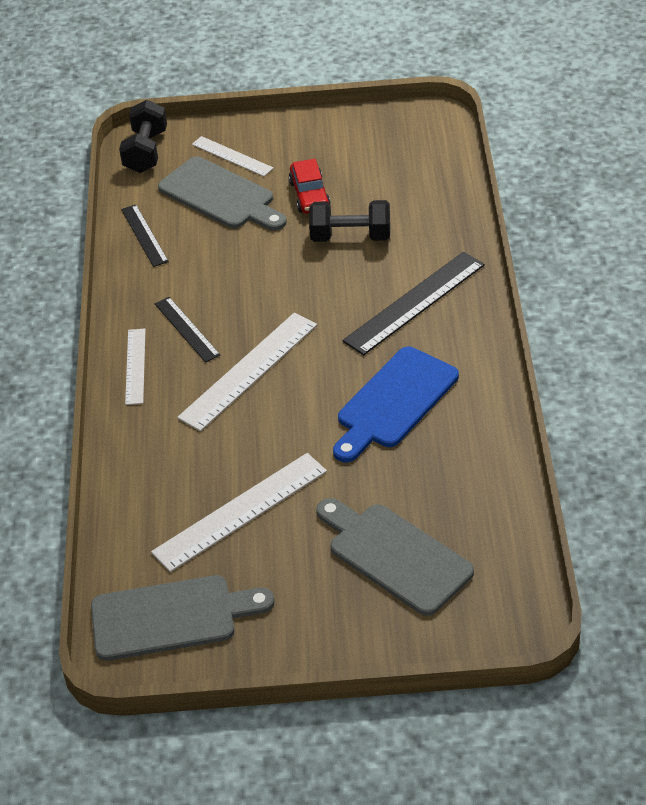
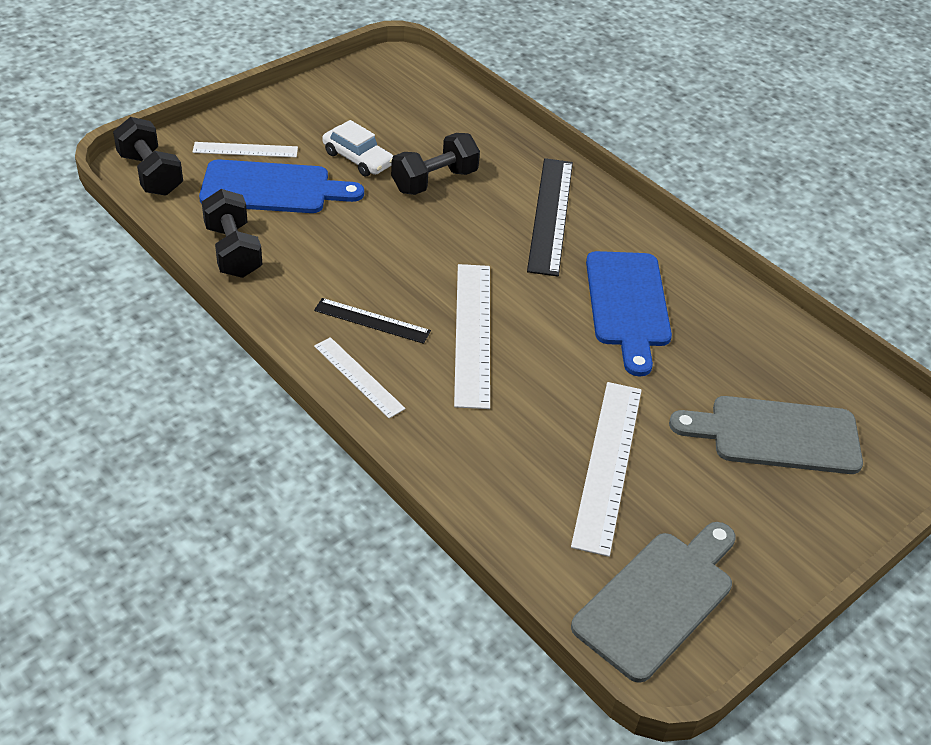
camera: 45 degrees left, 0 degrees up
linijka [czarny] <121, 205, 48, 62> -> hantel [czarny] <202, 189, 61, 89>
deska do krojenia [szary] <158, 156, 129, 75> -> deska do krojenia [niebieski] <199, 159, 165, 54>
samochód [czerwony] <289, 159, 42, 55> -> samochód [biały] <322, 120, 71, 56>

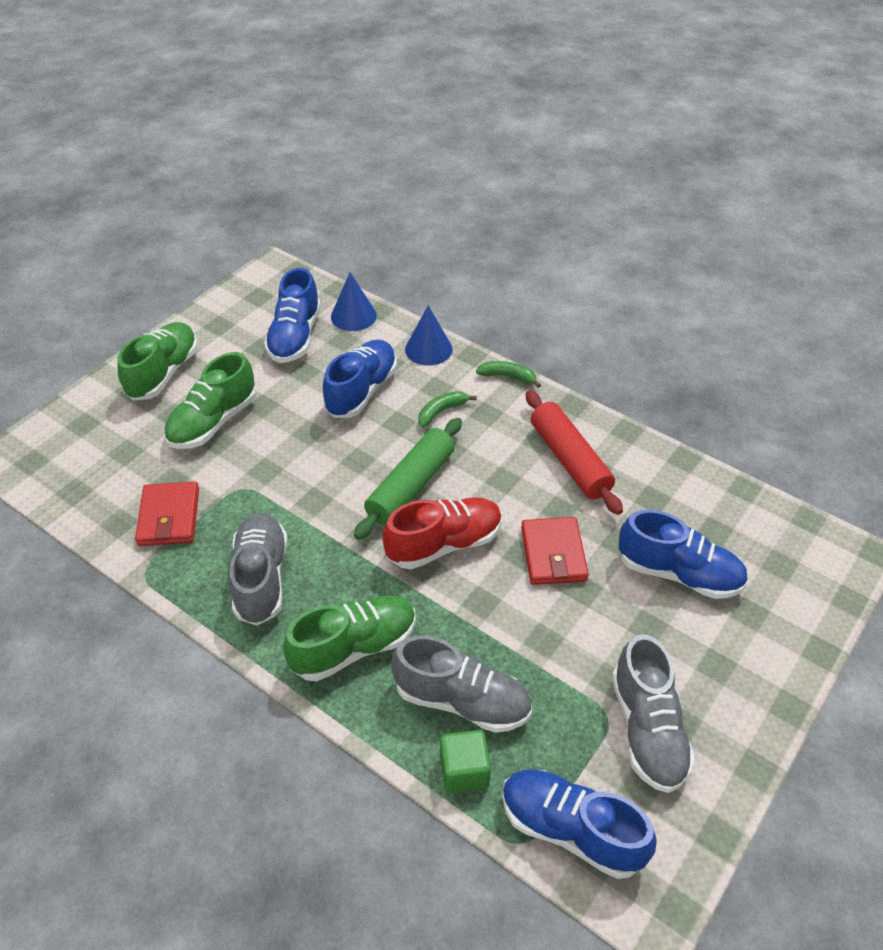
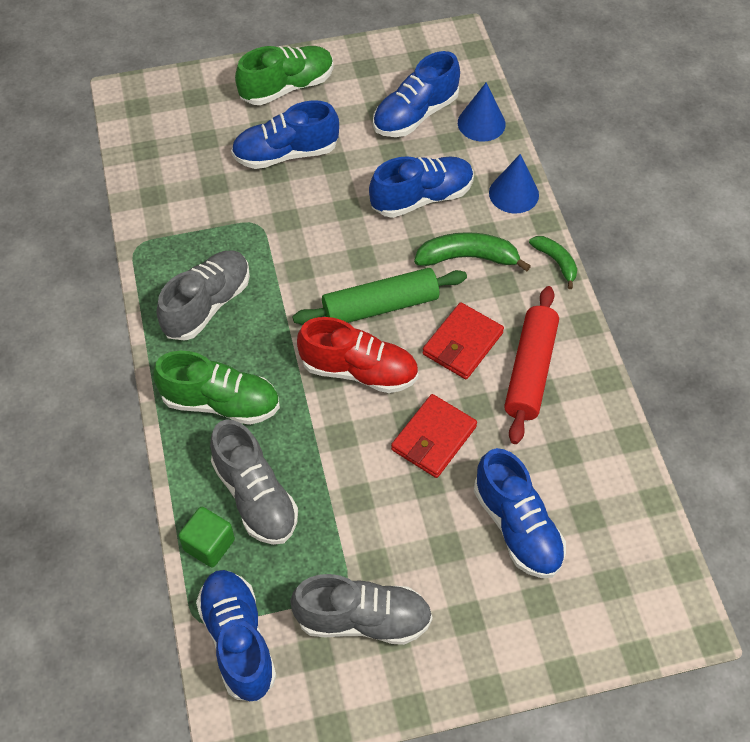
camera: 40 degrees right, 10 degrees up
portfel [czerwony] <135, 482, 64, 64> -> portfel [czerwony] <422, 302, 82, 77>, shifted
but [zielony] <164, 352, 93, 97> -> but [niebieski] <231, 100, 108, 69>
but [szary] <612, 634, 83, 159> -> but [szary] <290, 574, 143, 71>, 120 degrees counterclockwise
banan [zielony] <419, 391, 58, 36> -> banan [zielony] <414, 232, 117, 39>, x1.62

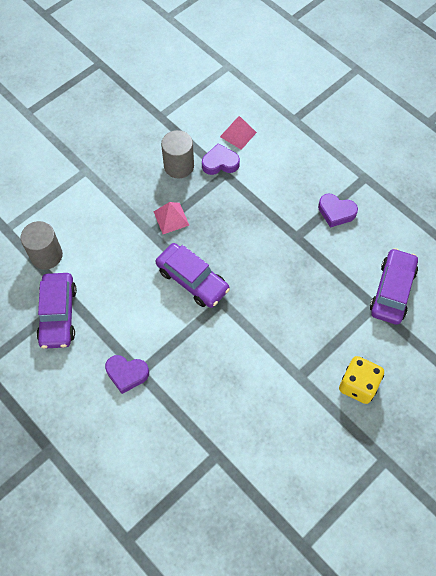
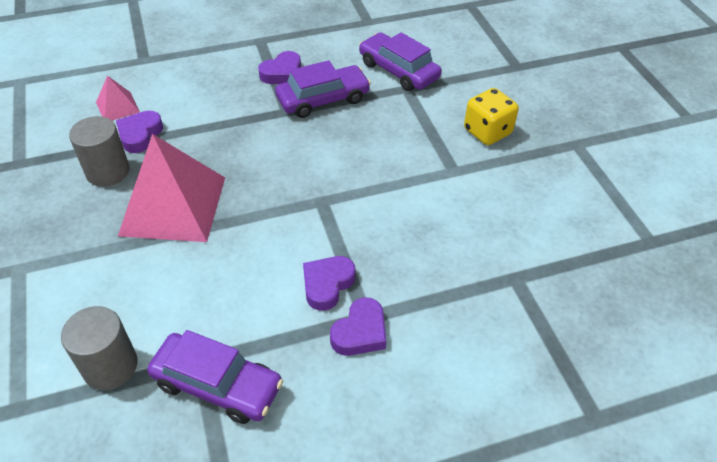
camera: 65 degrees left, 15 degrees down
none -> serce [fioletowy] <303, 256, 52, 55>
samochód [fioletowy] <155, 243, 75, 65> -> samochód [fioletowy] <275, 60, 96, 58>, shifted
piramida [różowy] <154, 202, 35, 32> -> piramida [różowy] <118, 134, 107, 108>, x2.16

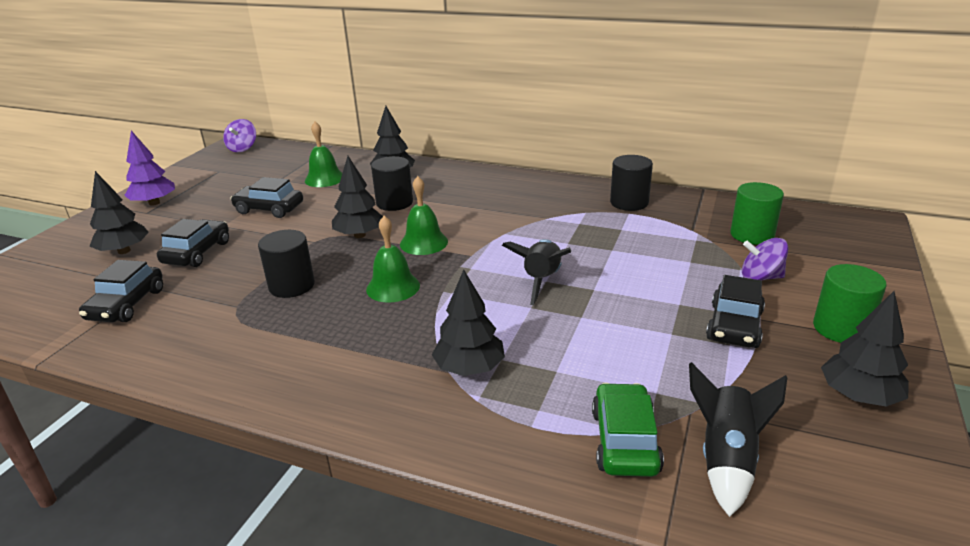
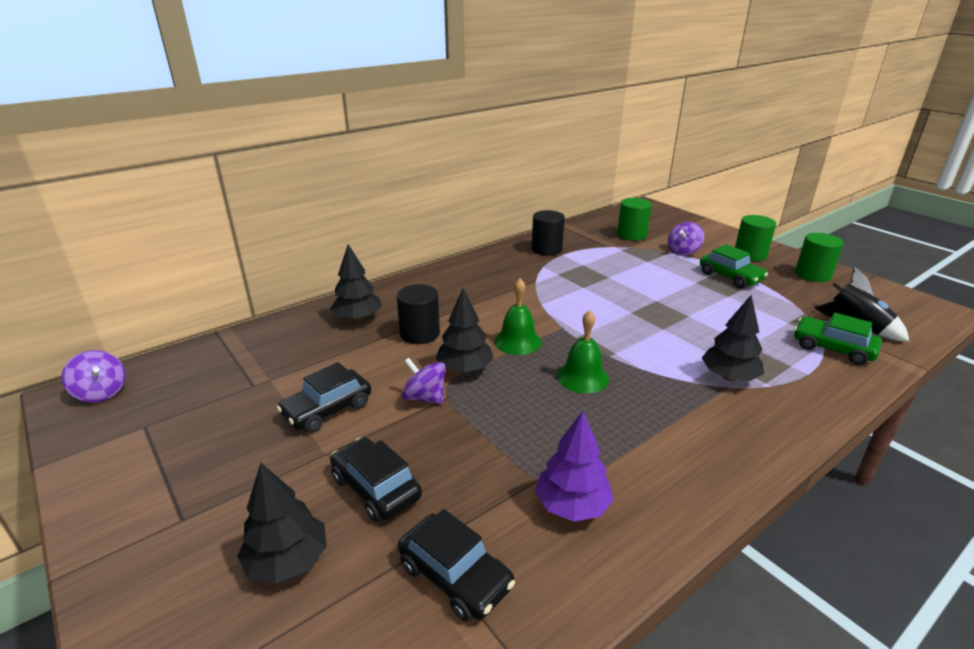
camera: 60 degrees left, 0 degrees up
walec [czarny] <258, 230, 57, 68> -> none
dzwonek [zielony] <305, 122, 37, 65> -> none
rakieta [czarny] <502, 239, 69, 66> -> none
none -> bączek [fioletowy] <402, 358, 44, 46>
drzewko [fioletowy] <124, 131, 51, 75> -> drzewko [fioletowy] <535, 411, 79, 111>, shifted
drzewko [czarny] <821, 291, 88, 116> -> walec [zielony] <795, 233, 49, 49>
samochód [czarny] <706, 275, 59, 73> -> samochód [zielony] <700, 244, 68, 45>

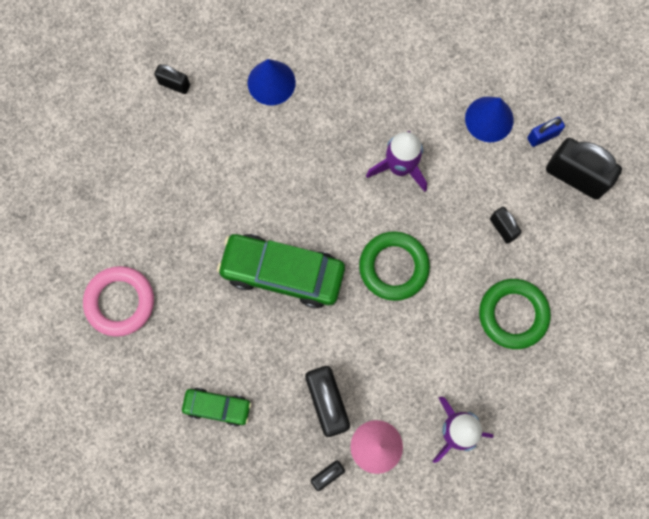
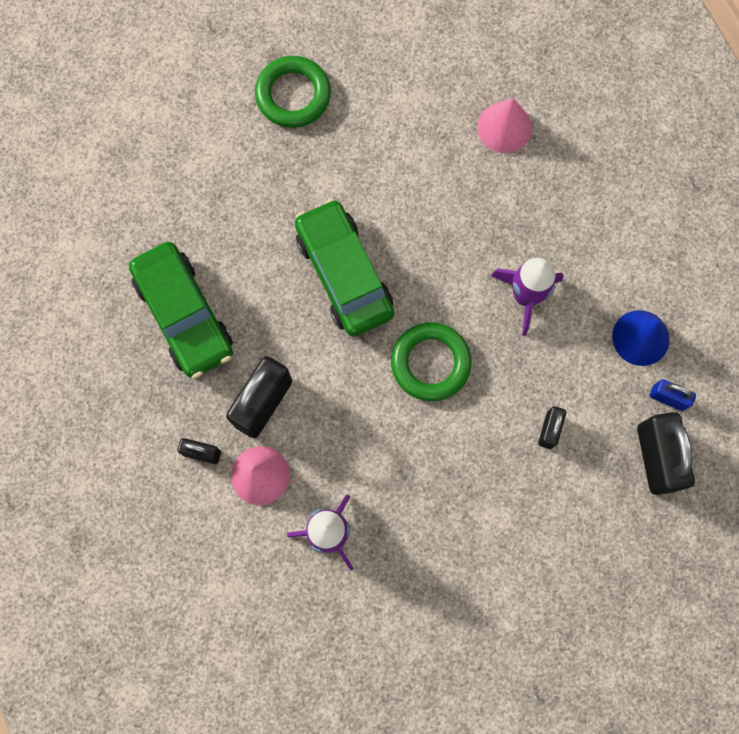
camera: 50 degrees right, 0 degrees up
pierścień [różowy] <83, 266, 71, 71> -> none
kłódka [czarny] <154, 64, 36, 30> -> none
pierścień [zielony] <479, 279, 72, 70> -> pierścień [zielony] <255, 56, 76, 72>, shifted
stożek [niebieski] <248, 59, 48, 46> -> stożek [różowy] <477, 98, 55, 55>
samochód [zielony] <182, 388, 70, 39> -> samochód [zielony] <129, 242, 104, 137>, x1.87

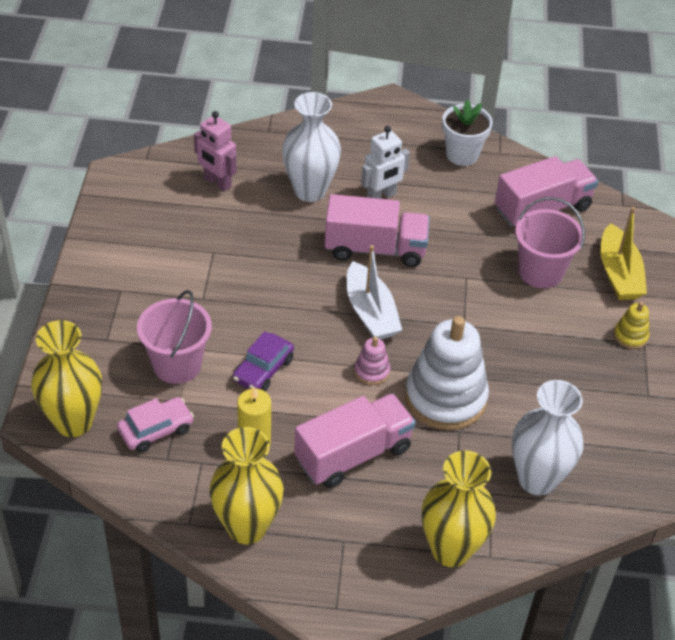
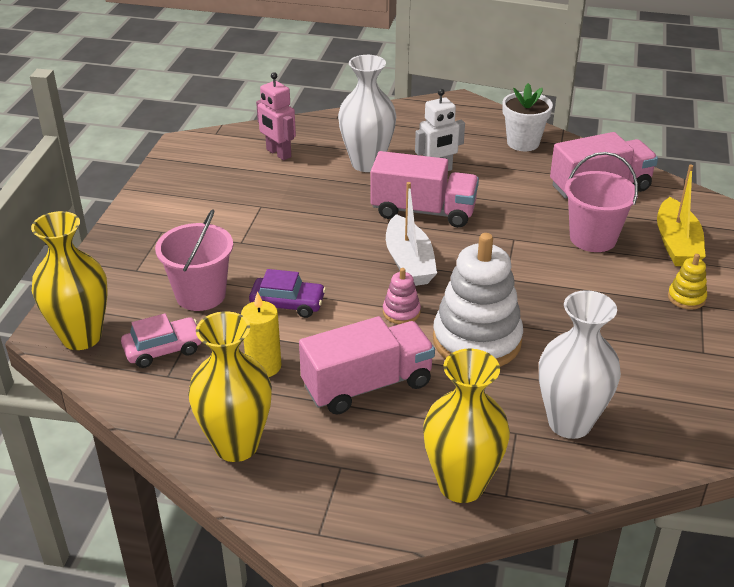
camera: 10 degrees right, 10 degrees down
samochód [fioletowy] <233, 331, 61, 60> -> samochód [fioletowy] <249, 269, 77, 49>, 120 degrees counterclockwise

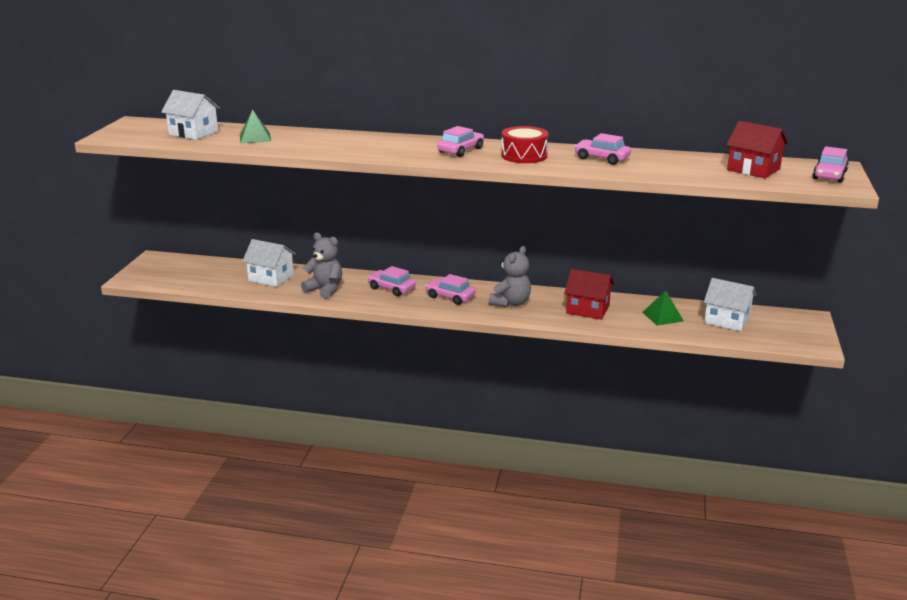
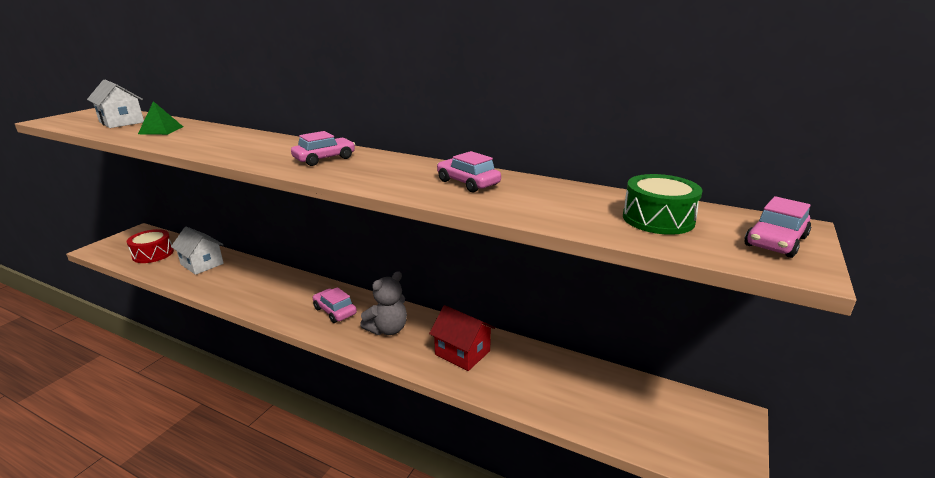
camera: 15 degrees right, 0 degrees up
miś [szary] <301, 232, 41, 67> -> none
samochód [różowy] <368, 266, 48, 30> -> none
piramida [zielony] <642, 291, 42, 35> -> none
domek [biały] <704, 278, 52, 53> -> none
bęben [czerwony] <501, 126, 47, 37> -> bęben [czerwony] <127, 229, 47, 34>, shifted
domek [czerwony] <726, 121, 62, 57> -> bęben [zielony] <623, 174, 80, 61>

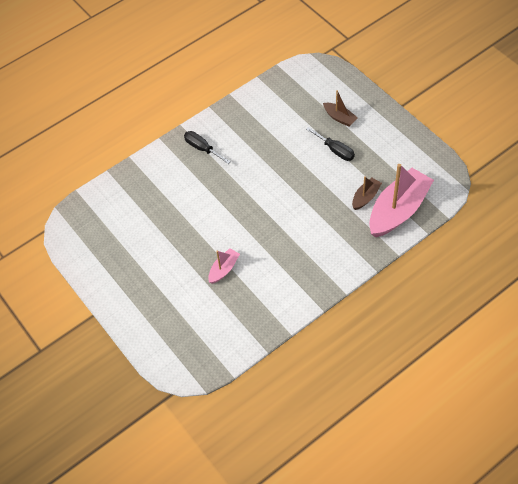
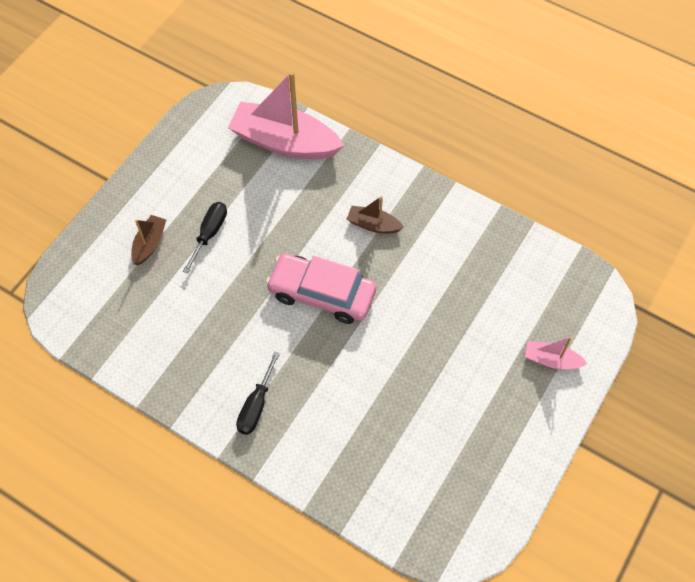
camera: 115 degrees left, 5 degrees up
none -> samochód [różowy] <266, 254, 110, 70>
łódka [różowy] <208, 248, 32, 36> -> łódka [różowy] <525, 337, 62, 33>, shifted
łódka [brązowy] <352, 176, 30, 34> -> łódka [brązowy] <347, 196, 57, 37>, shifted

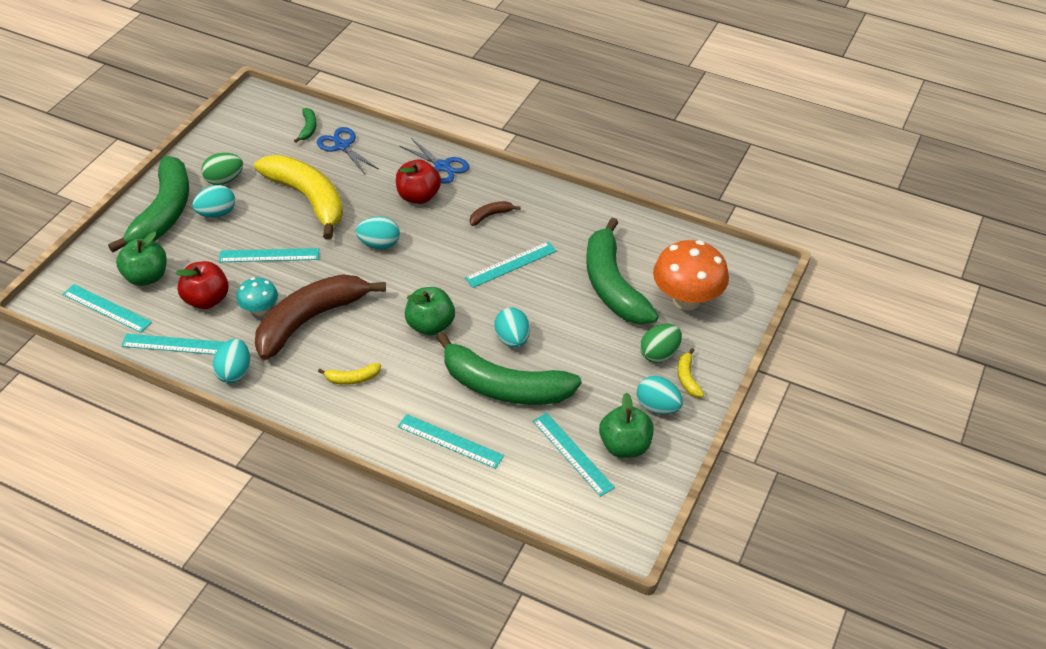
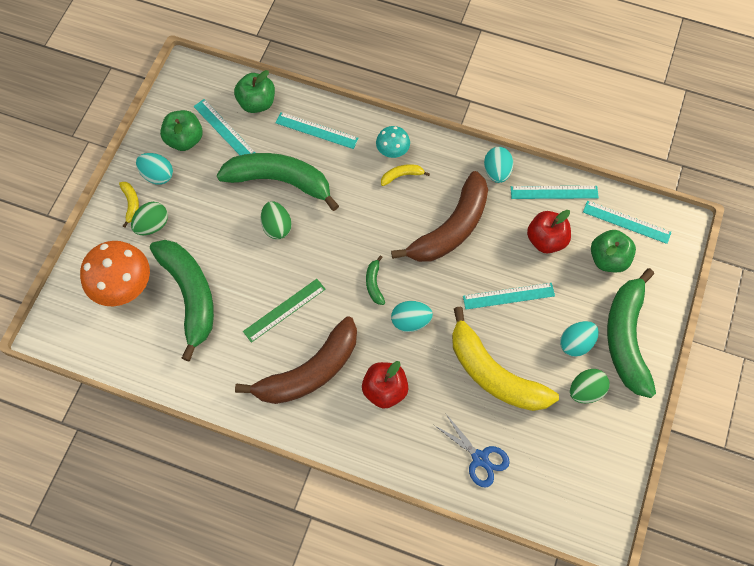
camera: 175 degrees right, 20 degrees up
nożyczki [niebieski] <400, 138, 69, 46> -> none
grzyb [turkusowy] <236, 277, 42, 39> -> grzyb [turkusowy] <376, 126, 34, 32>, shifted
banan [zielony] <294, 108, 23, 35> -> banan [zielony] <366, 255, 19, 50>, shifted
jabłko [zielony] <405, 287, 50, 48> -> jabłko [zielony] <234, 70, 41, 43>, shifted
linijka [turkusowy] <465, 242, 92, 46> -> linijka [zielony] <243, 279, 83, 64>
jajko [turkusowy] <495, 307, 35, 41> -> jajko [zielony] <261, 201, 31, 38>
banan [brązowy] <470, 201, 51, 25> -> banan [brązowy] <235, 316, 122, 88>, x2.48

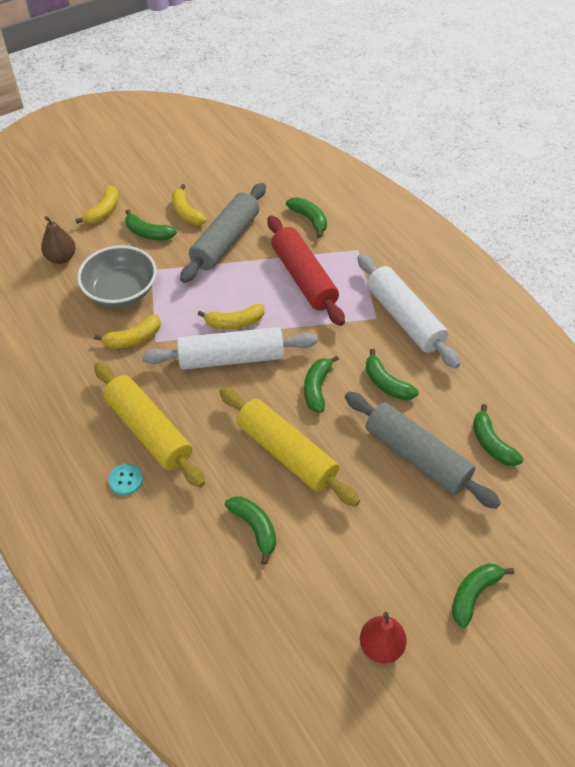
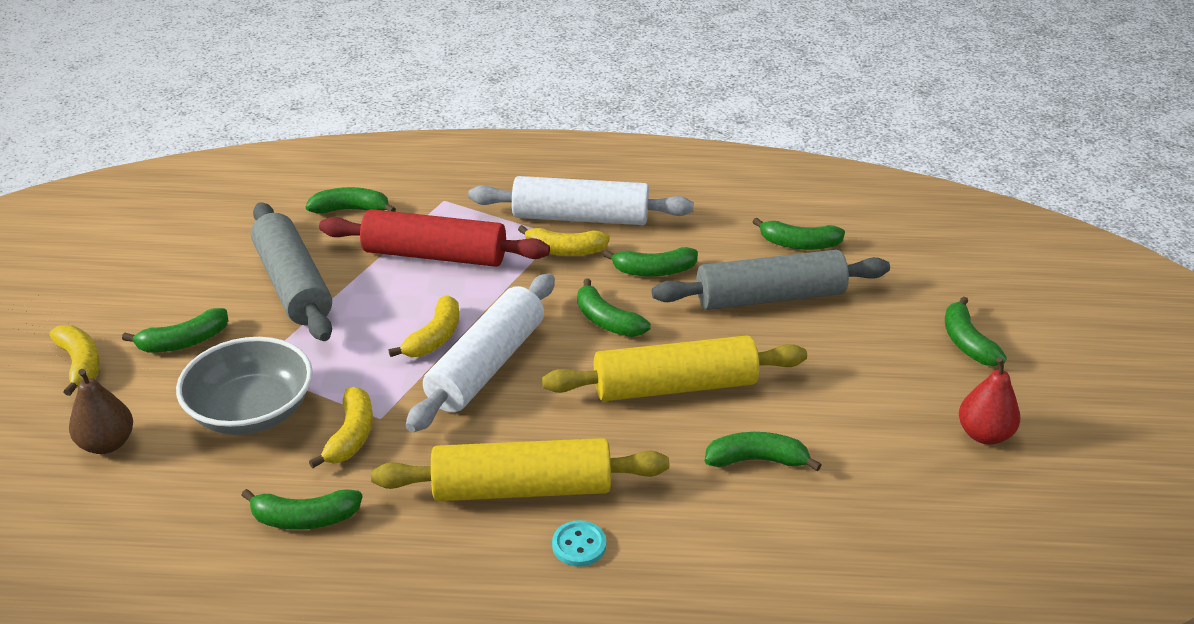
camera: 55 degrees left, 15 degrees down
none -> banan [zielony] <241, 489, 122, 41>
banan [żółty] <172, 184, 35, 41> -> banan [żółty] <518, 225, 92, 31>, shifted

